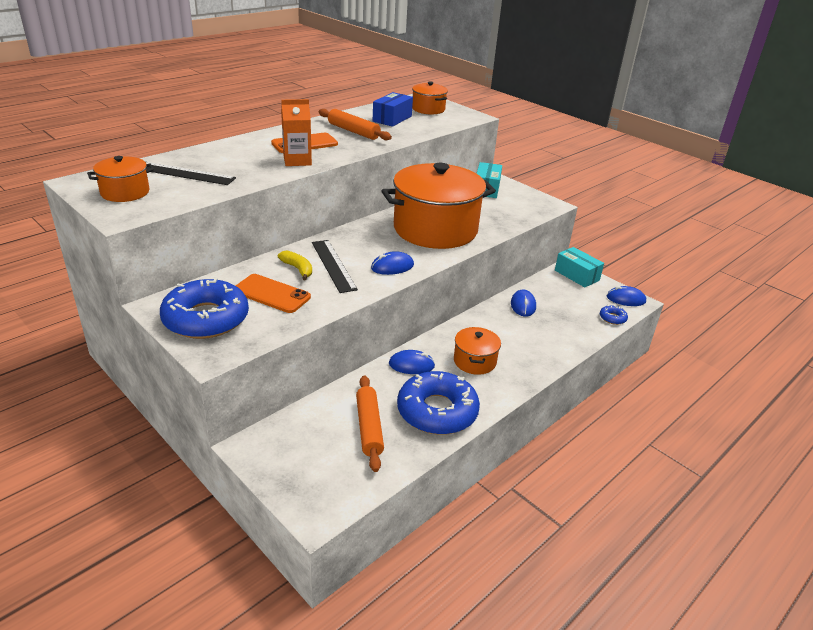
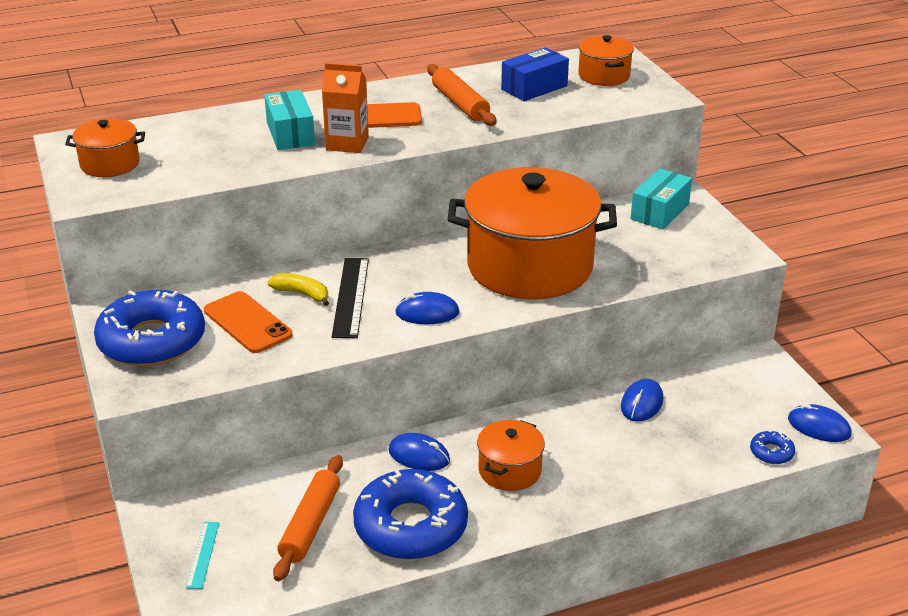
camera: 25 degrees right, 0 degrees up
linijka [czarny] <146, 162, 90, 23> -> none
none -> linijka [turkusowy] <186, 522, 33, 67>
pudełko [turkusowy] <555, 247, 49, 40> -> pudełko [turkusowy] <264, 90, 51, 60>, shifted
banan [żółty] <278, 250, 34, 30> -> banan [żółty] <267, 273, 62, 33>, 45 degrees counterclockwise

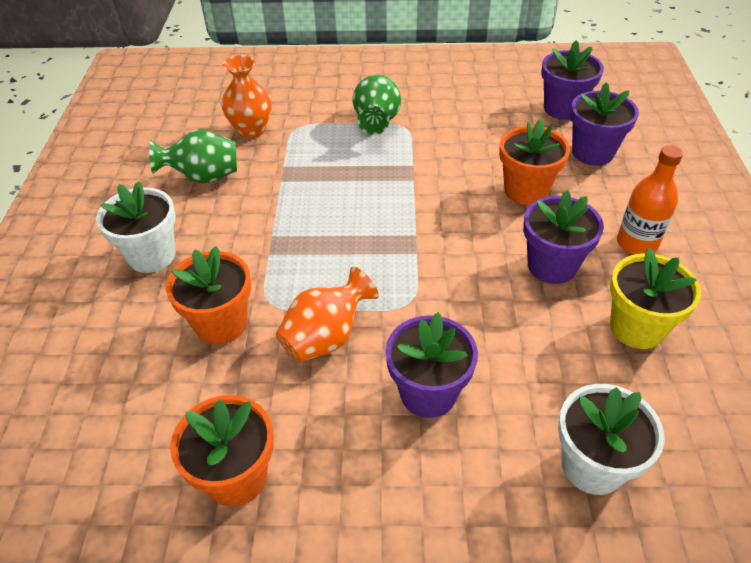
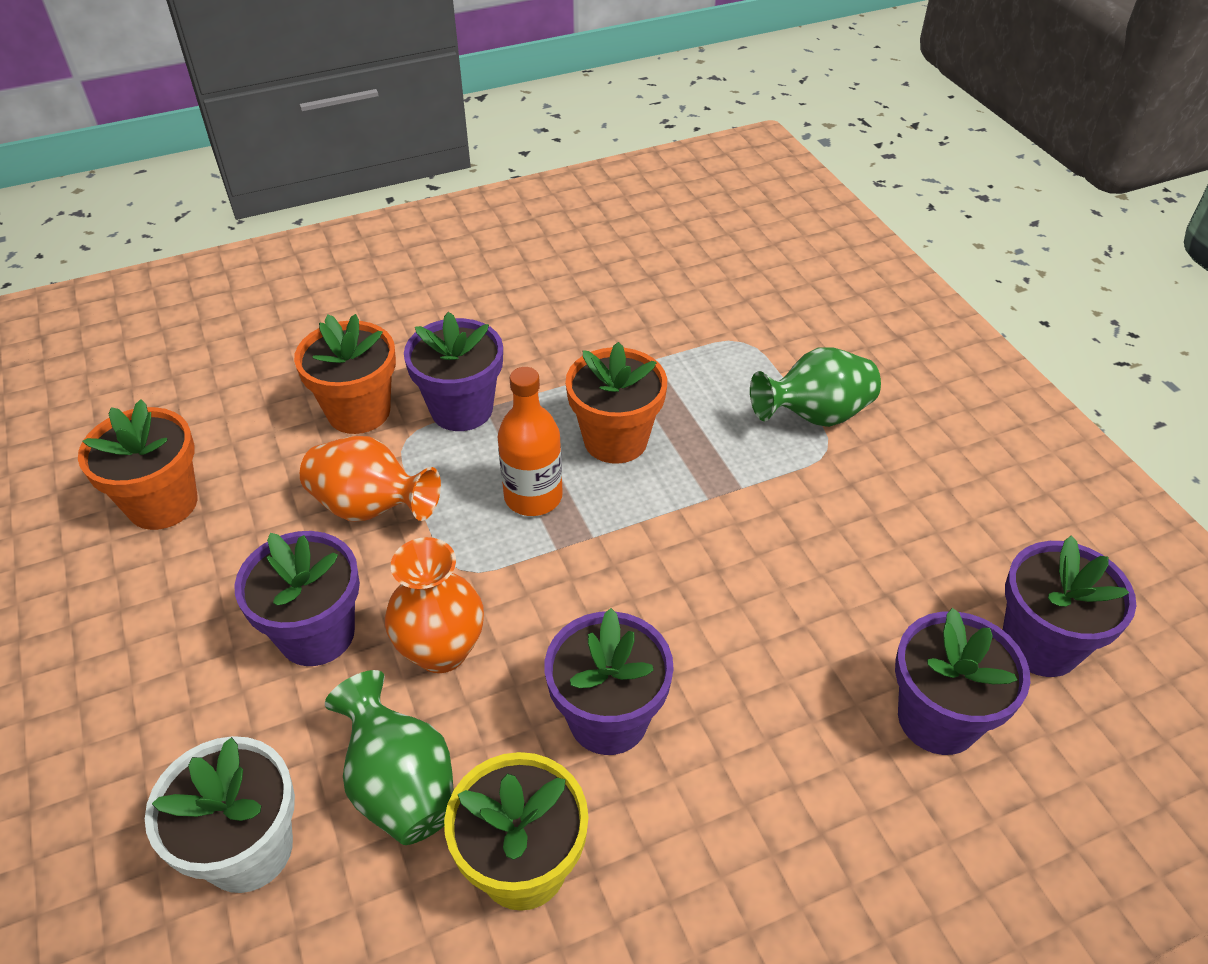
camera: 65 degrees right, 0 degrees up
doniczka [biały] <96, 181, 80, 92> -> none
none -> doniczka [fioletowy] <404, 312, 99, 119>
wazon [zielony] <149, 129, 88, 54> -> wazon [zielony] <325, 670, 129, 175>, shifted
wazon [pomarańczowy] <222, 55, 50, 83> -> wazon [pomarańczowy] <385, 537, 99, 136>, shifted
doniczka [pomarańczowy] <499, 119, 71, 86> -> doniczka [pomarańczowy] <566, 342, 101, 122>, shifted
butelka [pomarańczowy] <617, 145, 66, 110> -> butelka [pomarańczowy] <498, 367, 65, 149>, shifted

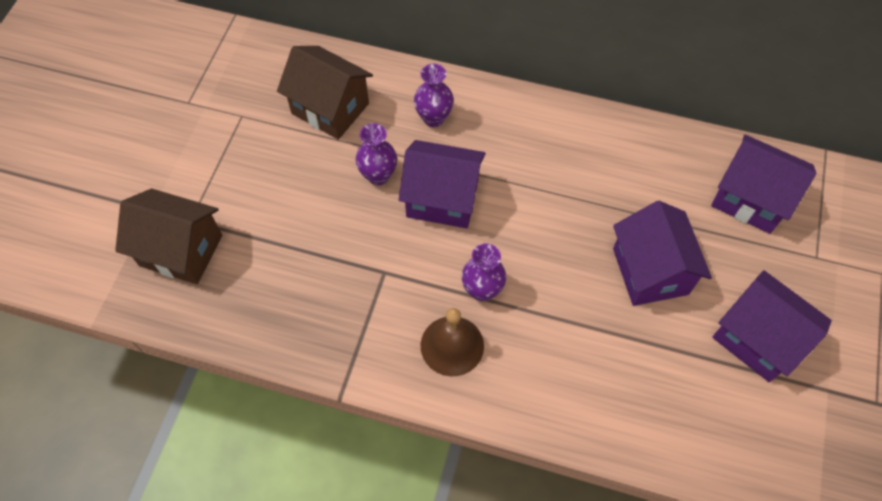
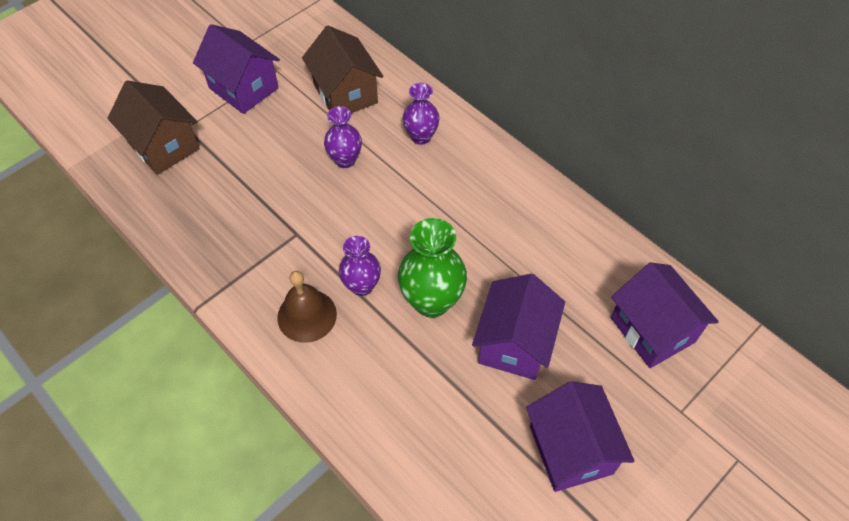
camera: 30 degrees right, 5 degrees down
none -> wazon [zielony] <398, 218, 69, 100>
domek [fioletowy] <399, 140, 86, 88> -> domek [fioletowy] <193, 24, 87, 90>, shifted

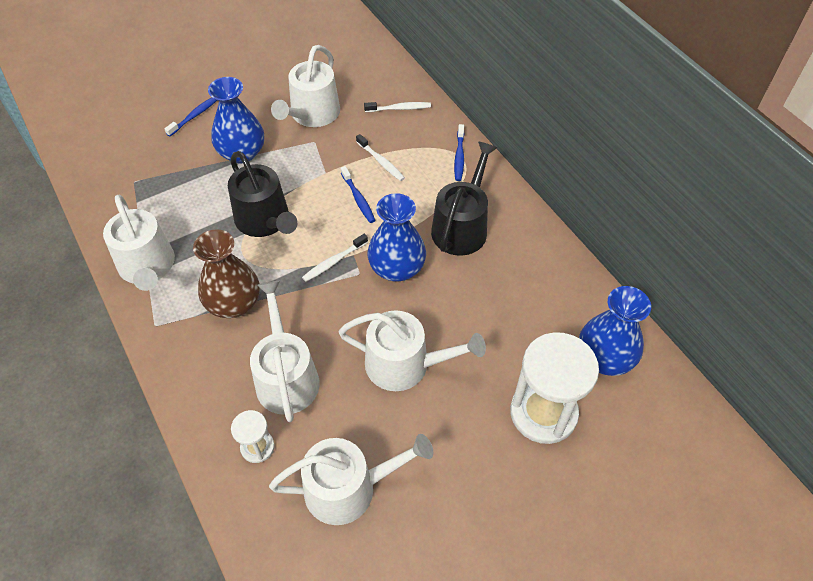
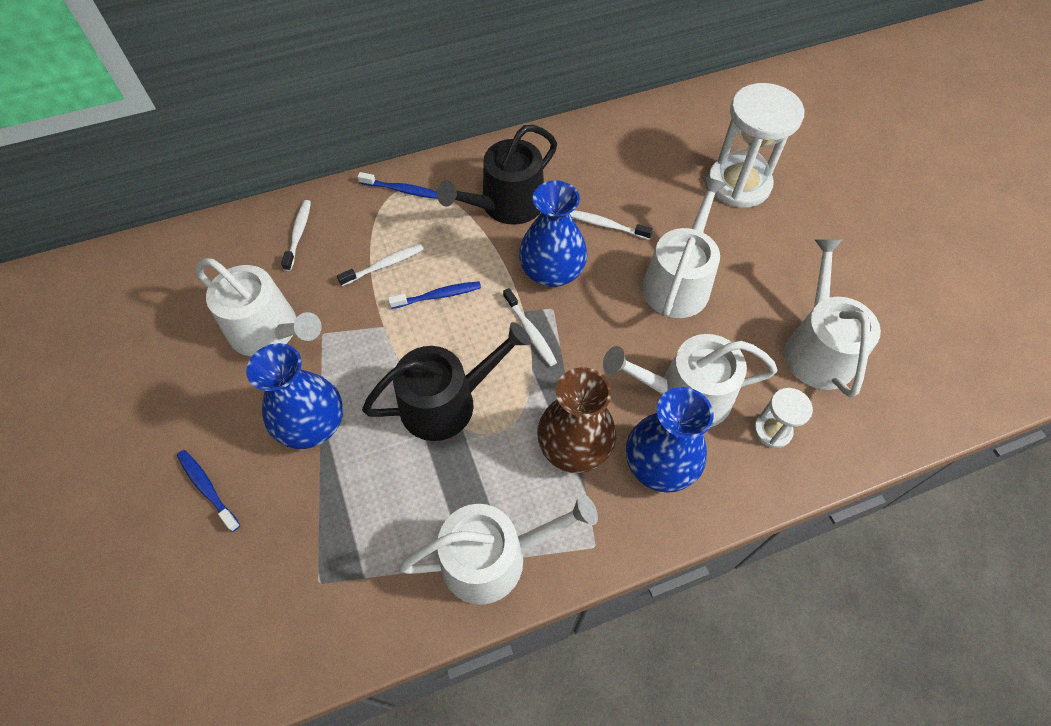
camera: 80 degrees left, 5 degrees up
none -> szczoteczka do zębów [biały] <570, 210, 83, 30>
wazon [niebieski] <579, 286, 72, 90> -> wazon [niebieski] <626, 387, 88, 106>, shifted
konewka [czarny] <431, 141, 67, 115> -> konewka [czarny] <437, 125, 120, 100>, 75 degrees counterclockwise

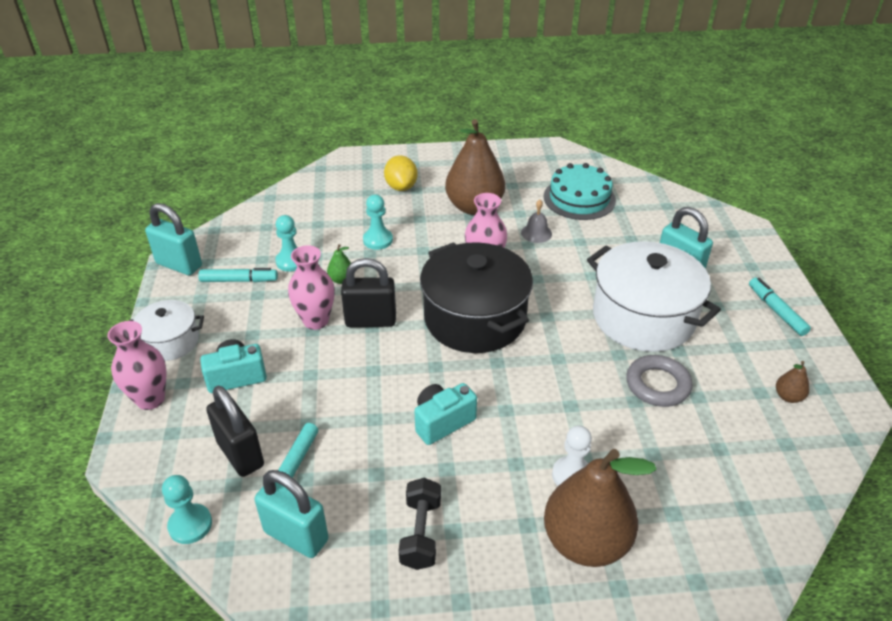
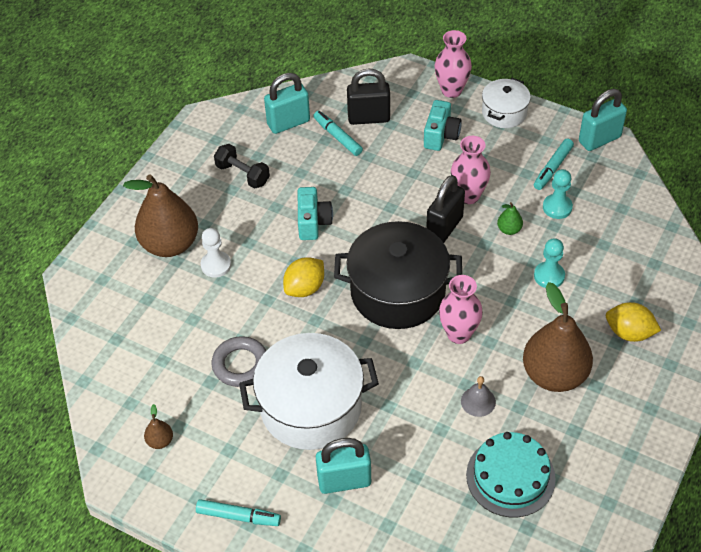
camera: 125 degrees right, 10 degrees up
pionek [turkusowy] <162, 475, 50, 69> -> none
none -> cytryna [żółty] <283, 257, 41, 40>

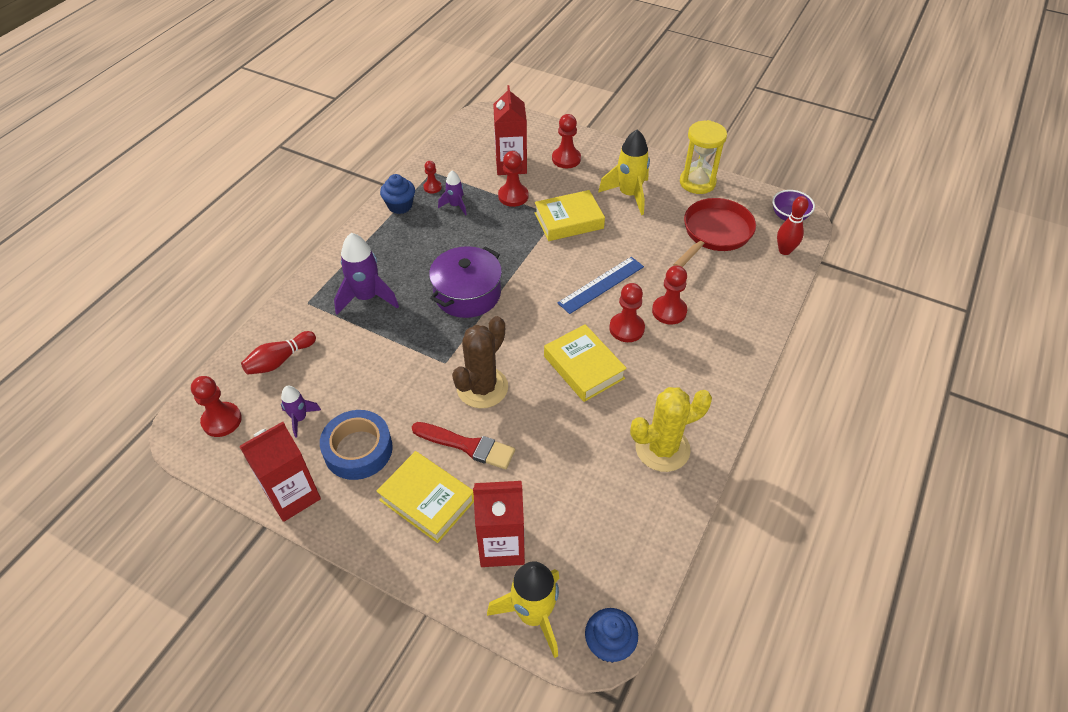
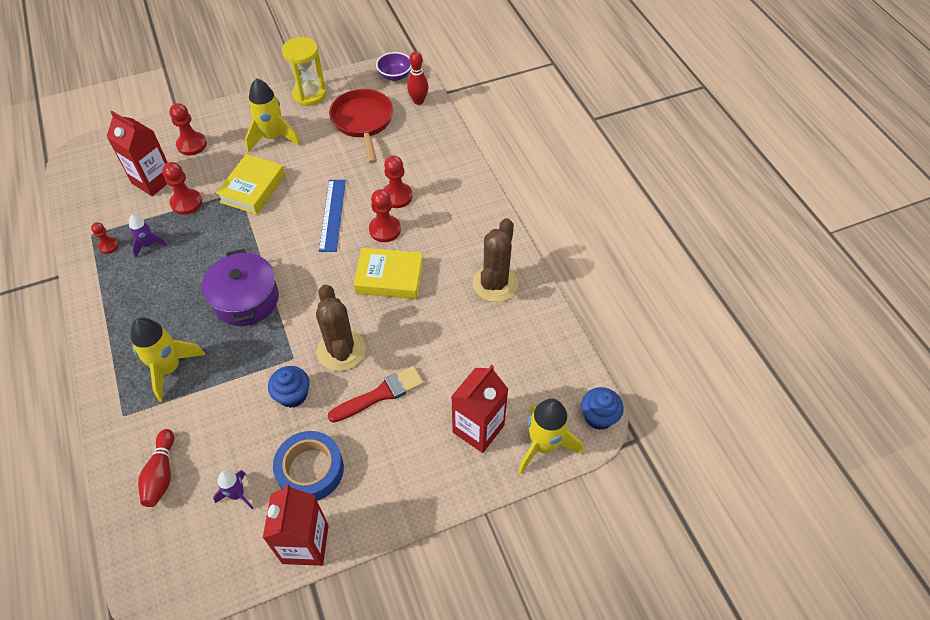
camera: 50 degrees left, 5 degrees up
pionek [czerwony] <191, 376, 51, 61> -> none
książka [żółty] <376, 451, 98, 92> -> none
muffinka [niebieski] <380, 174, 35, 40> -> muffinka [niebieski] <268, 366, 42, 42>, shifted
rakieta [fioletowy] <334, 233, 65, 82> -> rakieta [żółty] <131, 318, 74, 84>
kaktus [żółty] <630, 387, 82, 85> -> kaktus [brązowy] <473, 218, 46, 84>

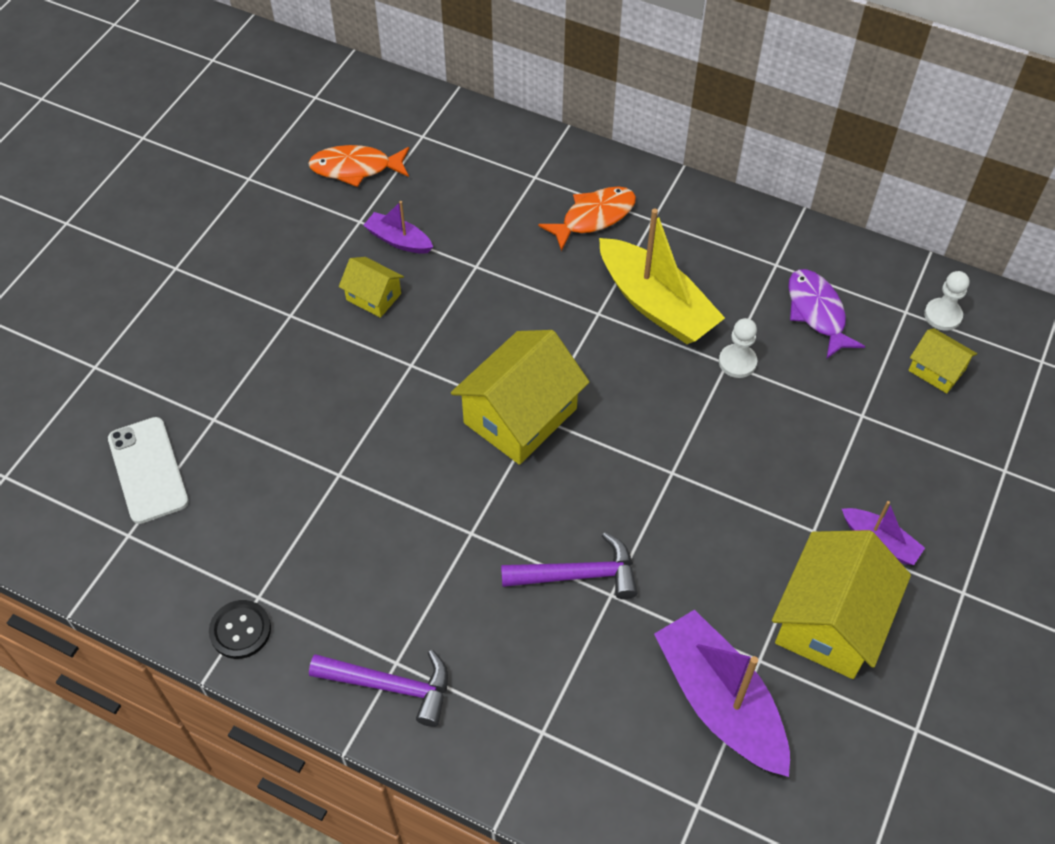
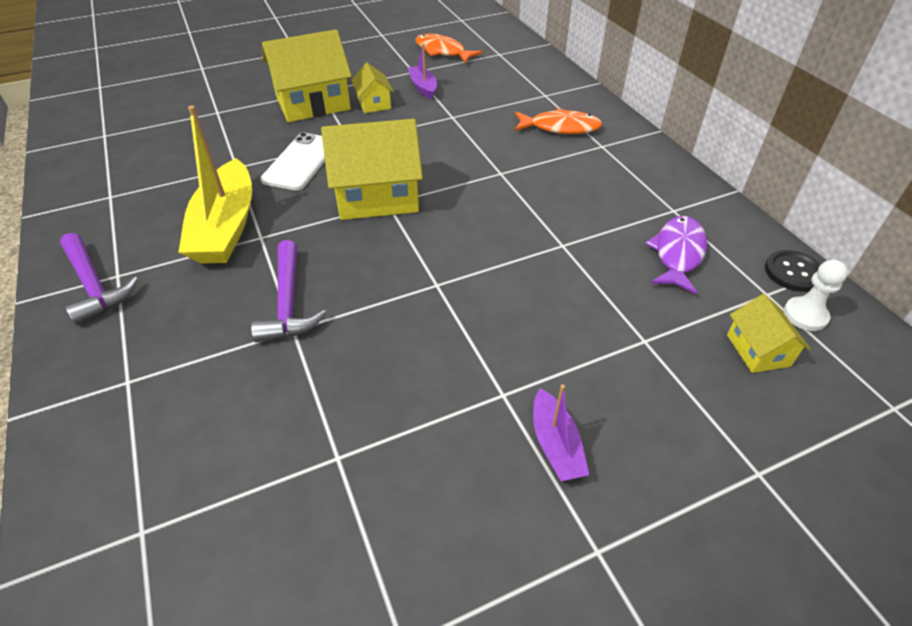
camera: 40 degrees right, 10 degrees down
łódka [fioletowy] <654, 610, 136, 167> -> none
pionek [biały] <719, 318, 38, 60> -> none
telefon [biały] <108, 417, 81, 107> -> telefon [biały] <261, 132, 64, 58>, shifted
guzik [czarny] <209, 600, 62, 59> -> guzik [czarny] <765, 250, 56, 42>, shifted
łódka [żółty] <599, 208, 126, 136> -> łódka [żółty] <178, 106, 74, 158>, shifted
domek [żółty] <772, 530, 139, 149> -> domek [żółty] <262, 29, 90, 93>, shifted
młotek [fioletowy] <501, 532, 136, 67> -> młotek [fioletowy] <251, 240, 75, 103>, 45 degrees clockwise

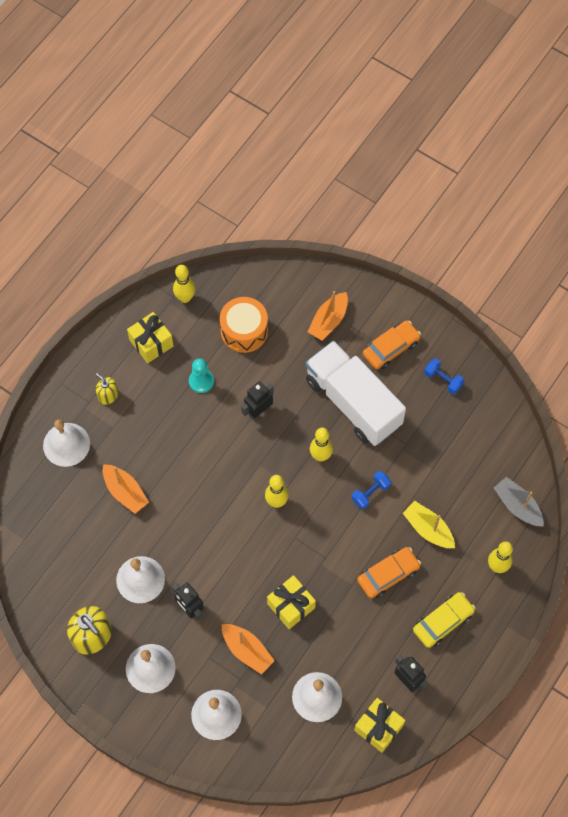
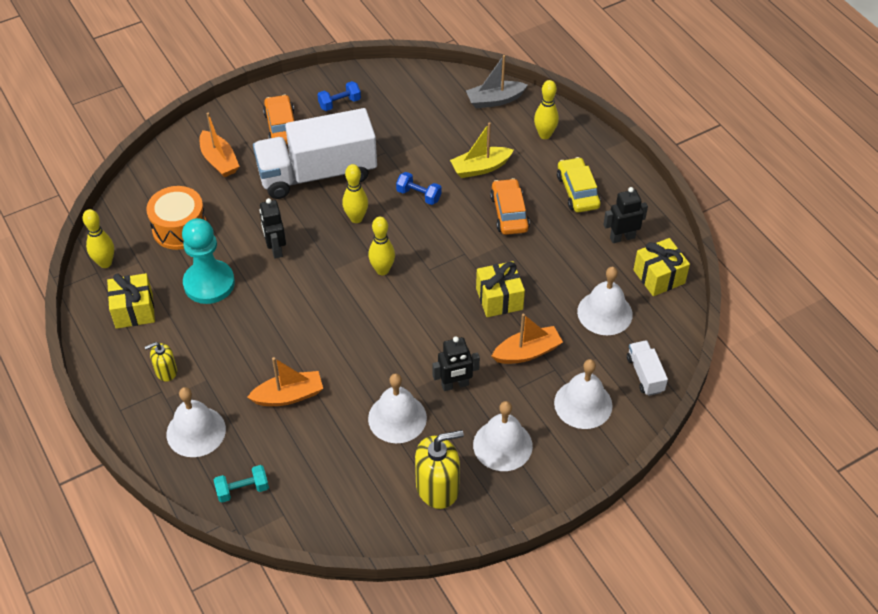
camera: 65 degrees left, 15 degrees down
none -> hantel [turkusowy] <214, 465, 55, 38>
none -> ciężarówka [biały] <627, 340, 41, 56>
hantel [niebieski] <352, 471, 39, 38> -> hantel [niebieski] <396, 172, 46, 33>, 45 degrees counterclockwise
pionek [turkusowy] <189, 358, 25, 35> -> pionek [turkusowy] <182, 218, 53, 86>, x1.71

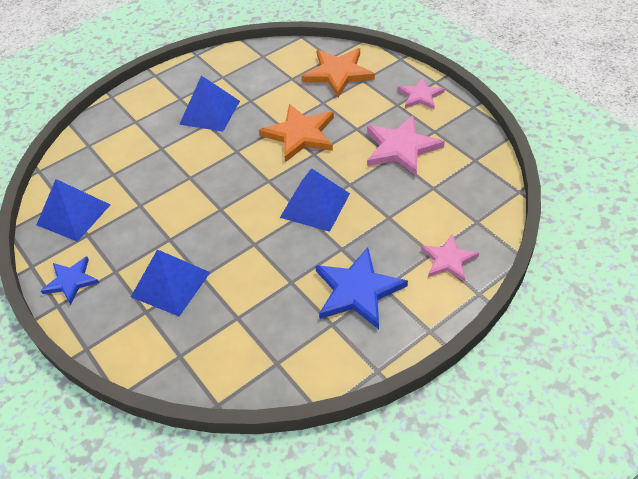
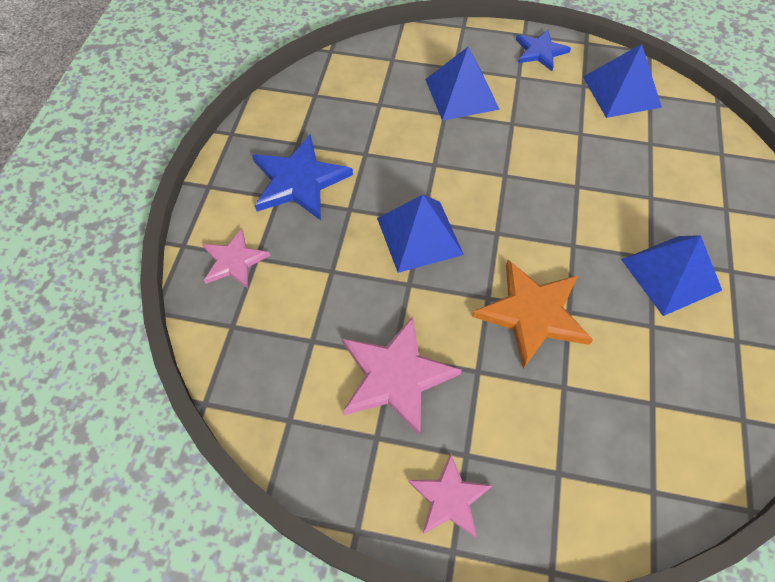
camera: 135 degrees right, 10 degrees up
gwiazda [pomarańczowy] <302, 48, 73, 49> -> none

